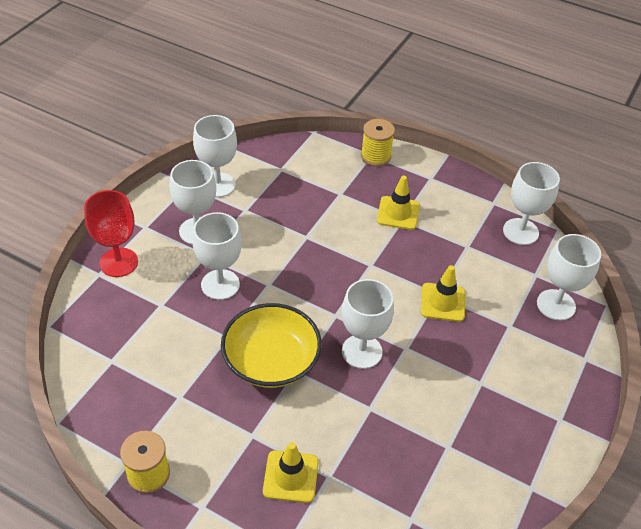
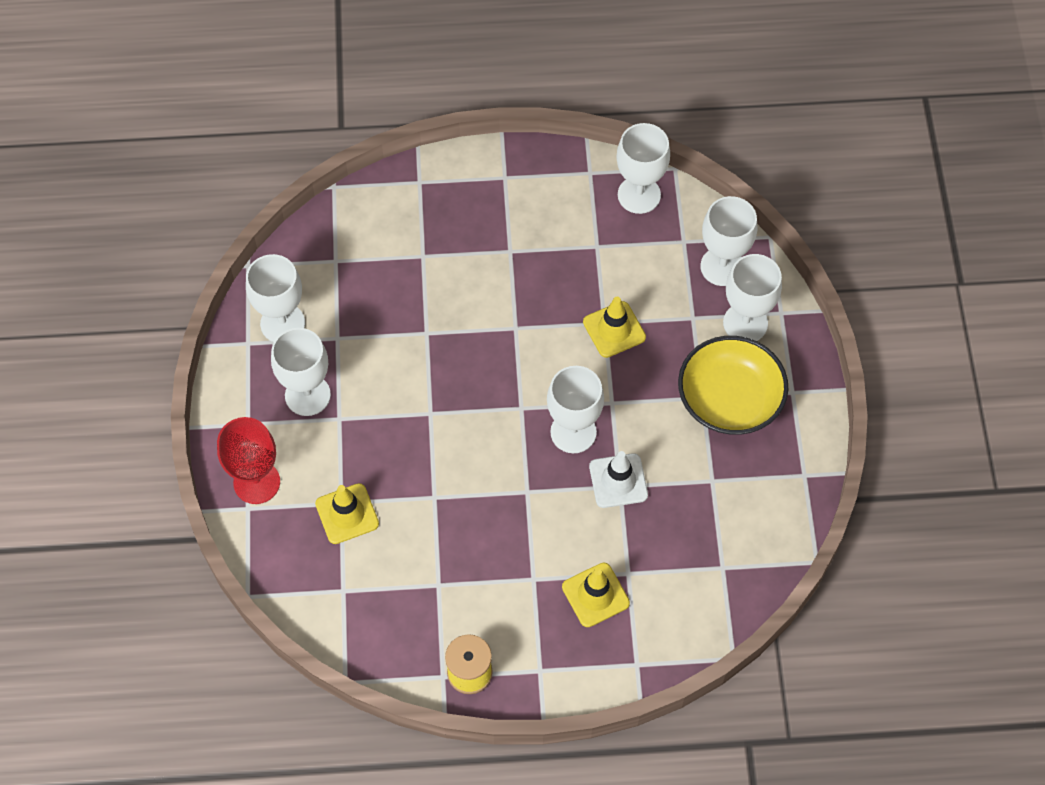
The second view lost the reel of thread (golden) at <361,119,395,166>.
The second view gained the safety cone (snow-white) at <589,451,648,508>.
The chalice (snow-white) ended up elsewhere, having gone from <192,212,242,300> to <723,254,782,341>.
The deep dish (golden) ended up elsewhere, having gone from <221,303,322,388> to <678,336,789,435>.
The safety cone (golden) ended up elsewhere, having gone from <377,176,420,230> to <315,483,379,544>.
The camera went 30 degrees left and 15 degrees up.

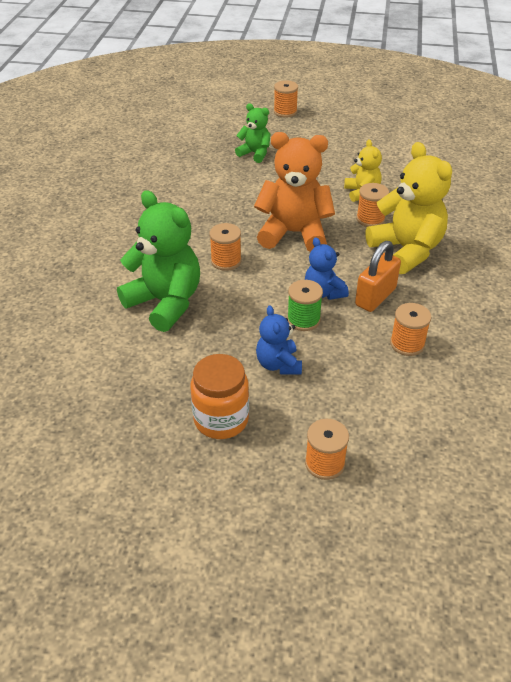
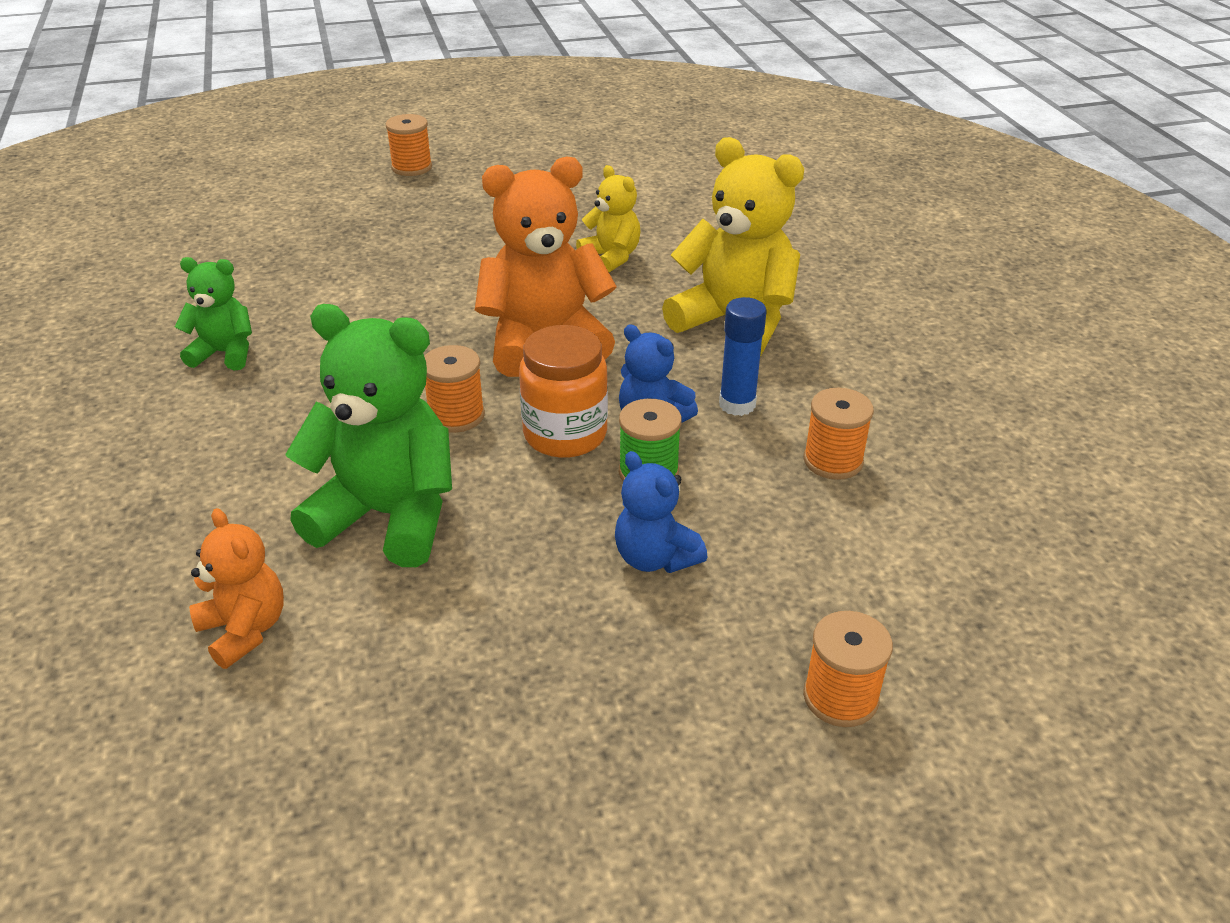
The second view lost the reel of thread (orange-coloured) at <356,183,389,227>.
The second view gained the teddy (orange-coloured) at <189,508,284,669>.
The jar (orange-coloured) ended up elsewhere, having gone from <190,354,249,439> to <519,325,608,458>.
The teddy (emerald) ended up elsewhere, having gone from <235,103,270,163> to <175,257,252,370>.
Where the lock (orange-coloured) stood at <355,241,401,312>, the stick of glue (royal blue) came to stand at <719,297,766,416>.
The camera went 25 degrees left and 5 degrees down.

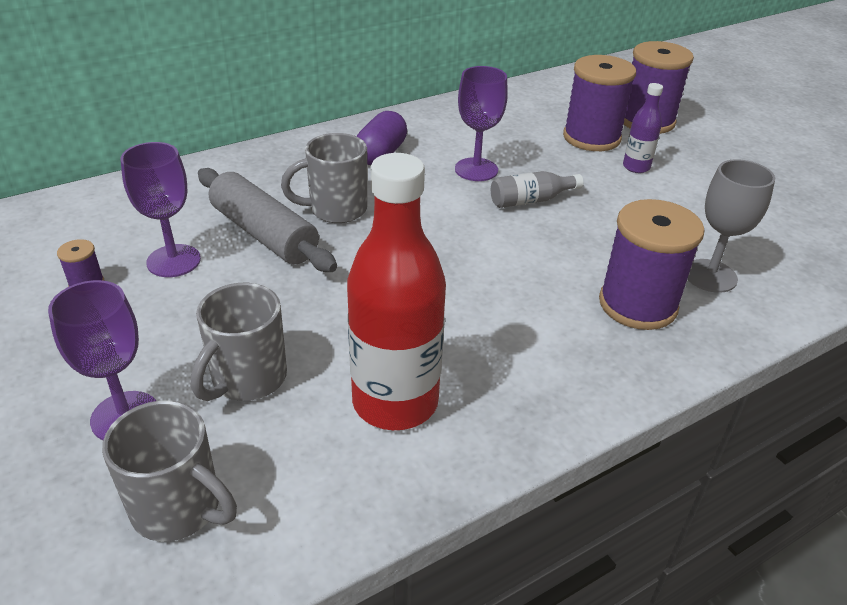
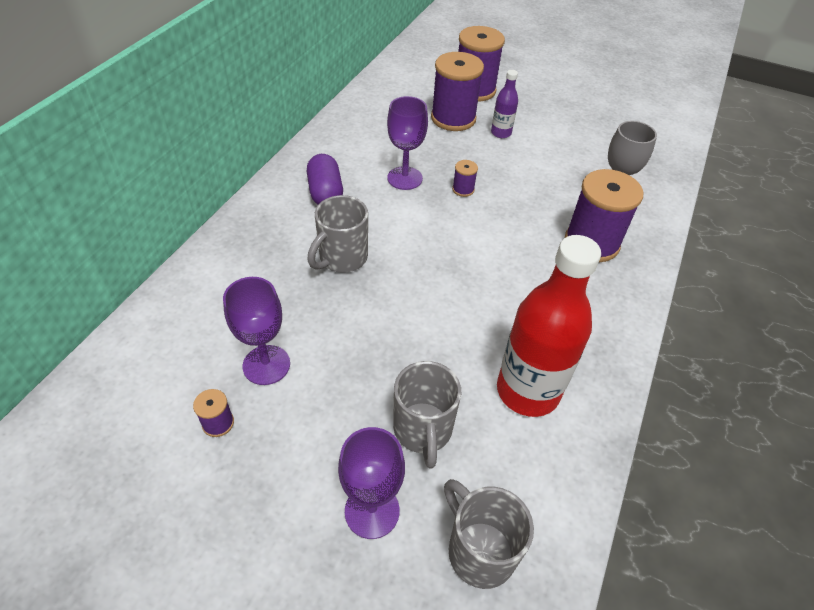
The second view lost the pastry roller (grey) at <198,168,337,272>.
Where the flask (grey) stood at <491,171,583,208>, the reel of thread (royal purple) came to stand at <452,160,478,197>.
The coffee mug (grey) at <102,400,237,542> ended up facing another way, 120 degrees counterclockwise from before.
The camera went 35 degrees left and 10 degrees up.

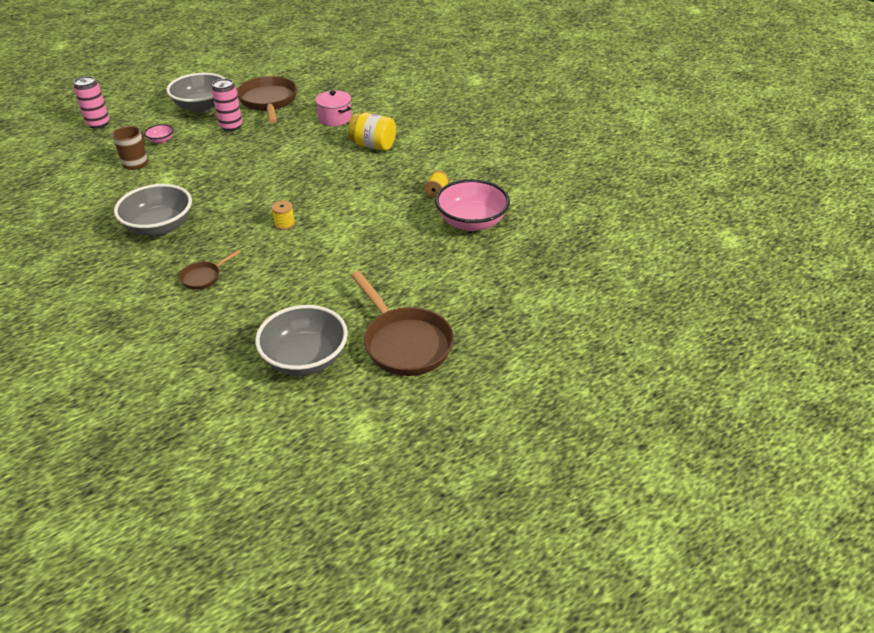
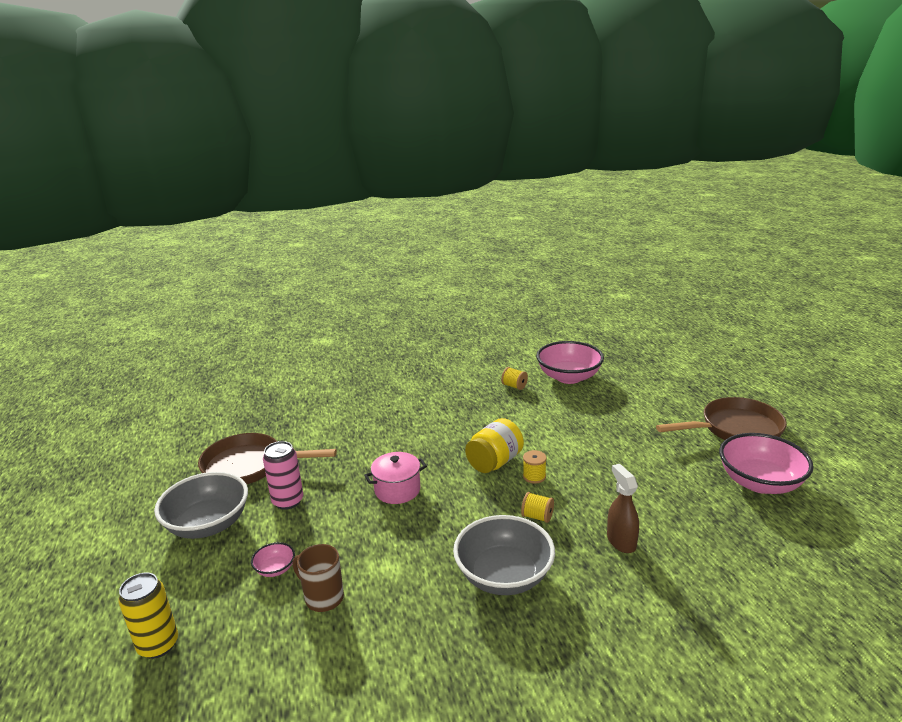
The second view gained the reel of thread (golden) at <521,492,554,523>.
The stockpot (rose-pink) ended up elsewhere, having gone from <315,90,352,126> to <364,452,427,504>.
The jar (golden) ended up elsewhere, having gone from <348,113,396,151> to <465,418,524,473>.
Where the pan (brown) stood at <179,250,241,290>, the spray cleaner (brown) came to stand at <607,464,639,553>.
What was the tin (rose-pink) at <74,76,109,129> turned into the tin (golden) at <118,573,178,659>.
What was the deep dish (grey) at <255,305,348,376> turned into the deep dish (rose-pink) at <719,433,814,494>.
The camera went 70 degrees left and 15 degrees down.

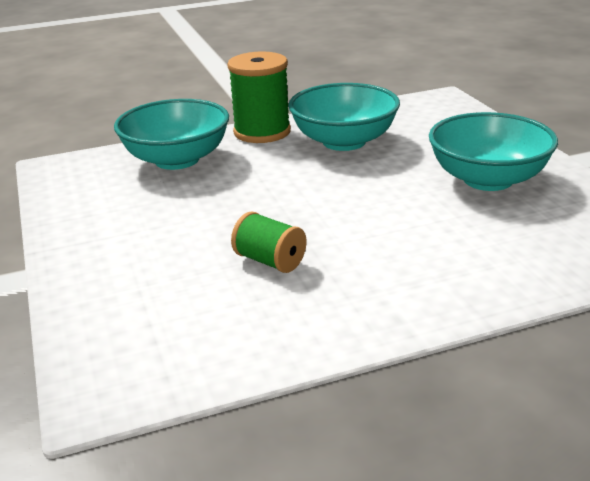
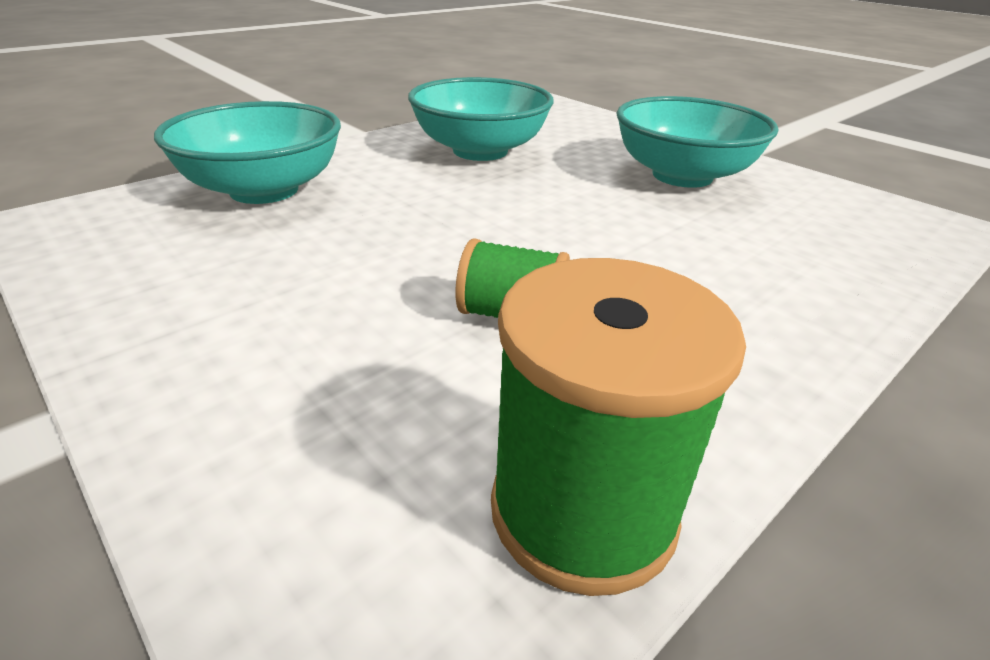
The reel of thread (emerald) ended up elsewhere, having gone from <227,51,291,143> to <491,258,746,596>.
The camera went 25 degrees left and 5 degrees up.

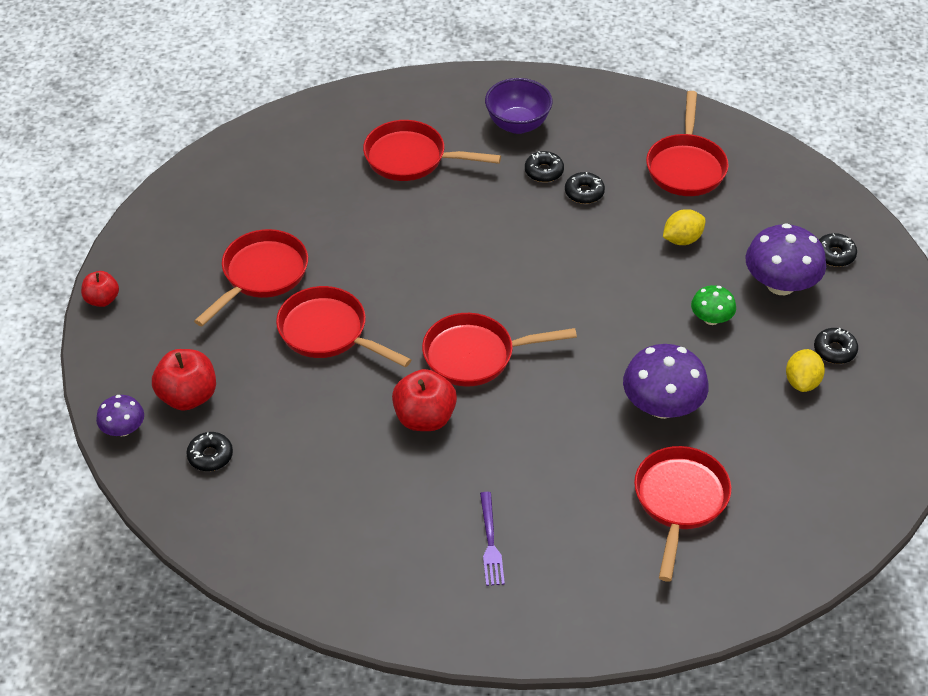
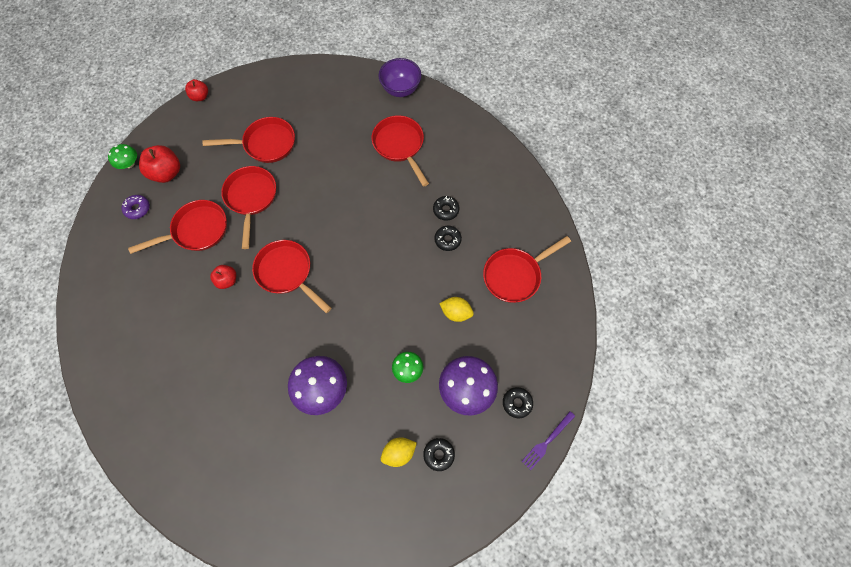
The table fork (royal purple) ended up elsewhere, having gone from <480,492,505,586> to <522,411,575,470>.
The deep dish (royal purple) ended up elsewhere, having gone from <485,78,553,134> to <378,58,421,97>.
The pan (scarlet) ended up elsewhere, having gone from <634,446,731,582> to <128,200,227,254>.
What was the mushroom (royal purple) at <96,395,144,436> turned into the mushroom (emerald) at <108,144,137,169>.
What was the donut (ebony) at <186,432,233,471> turned into the donut (royal purple) at <122,195,150,219>.
The size of the apple (scarlet) at <392,369,457,431> changed by a factor of 0.61.
The camera went 50 degrees right and 20 degrees up.

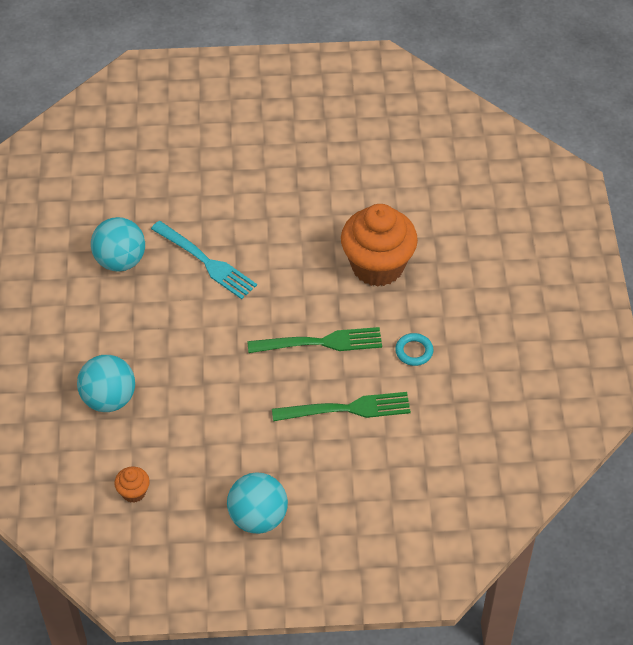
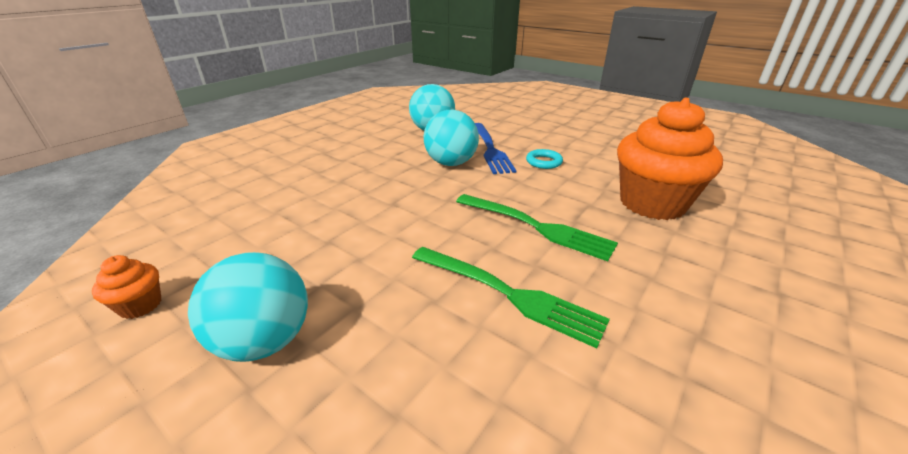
The play ball (teal) ended up elsewhere, having gone from <77,355,135,412> to <424,110,479,166>.
The cupcake (orange-coloured) ended up elsewhere, having gone from <114,467,150,503> to <92,255,161,319>.
The torus (teal) ended up elsewhere, having gone from <395,333,433,366> to <526,149,563,169>.
What was the table fork (teal) at <151,221,257,299> turned into the table fork (royal blue) at <475,123,517,174>.
The camera went 40 degrees right and 20 degrees down.

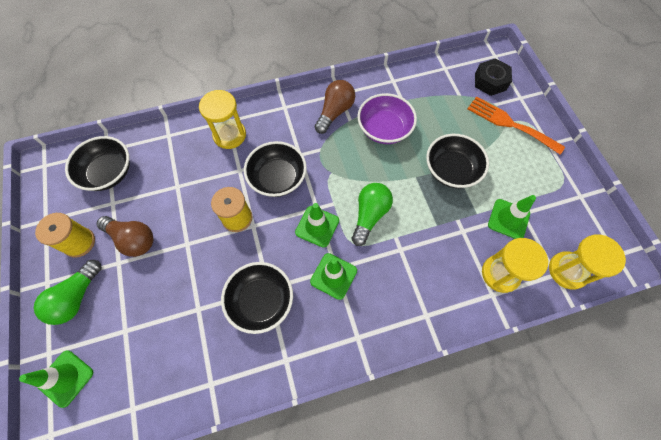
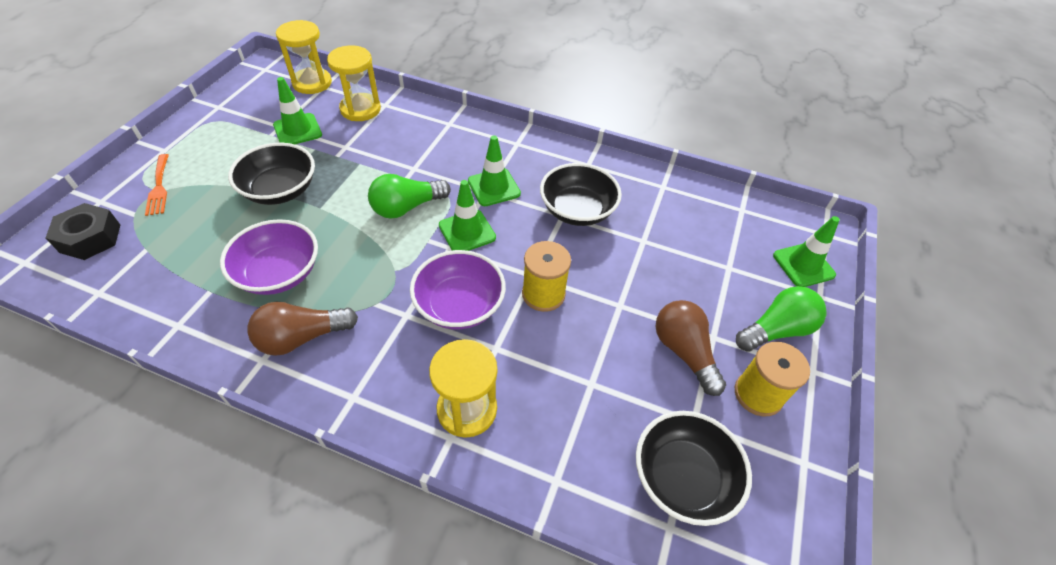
What was the deep dish (ebony) at <244,141,307,197> turned into the deep dish (royal purple) at <410,250,506,329>.
The size of the table fork (orange-coloured) at <467,96,565,155> changed by a factor of 0.62.
The camera went 145 degrees left and 15 degrees down.

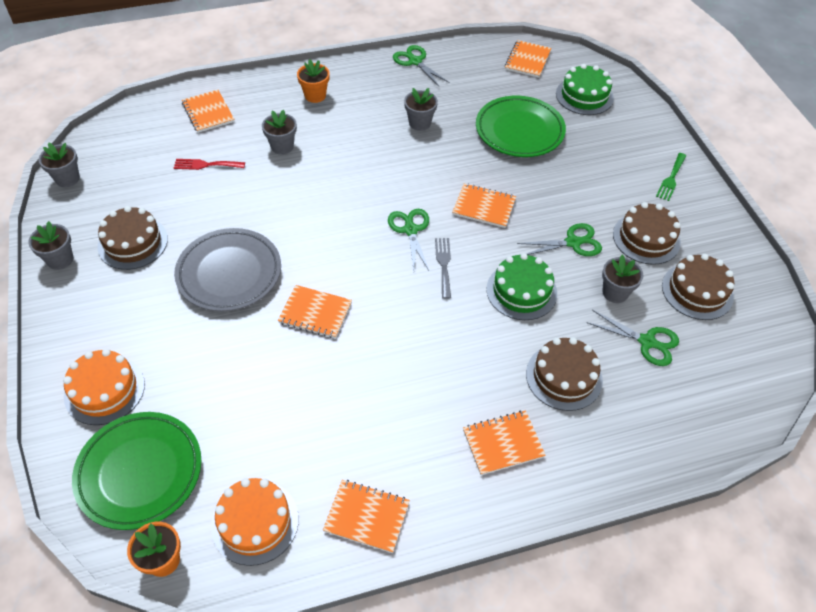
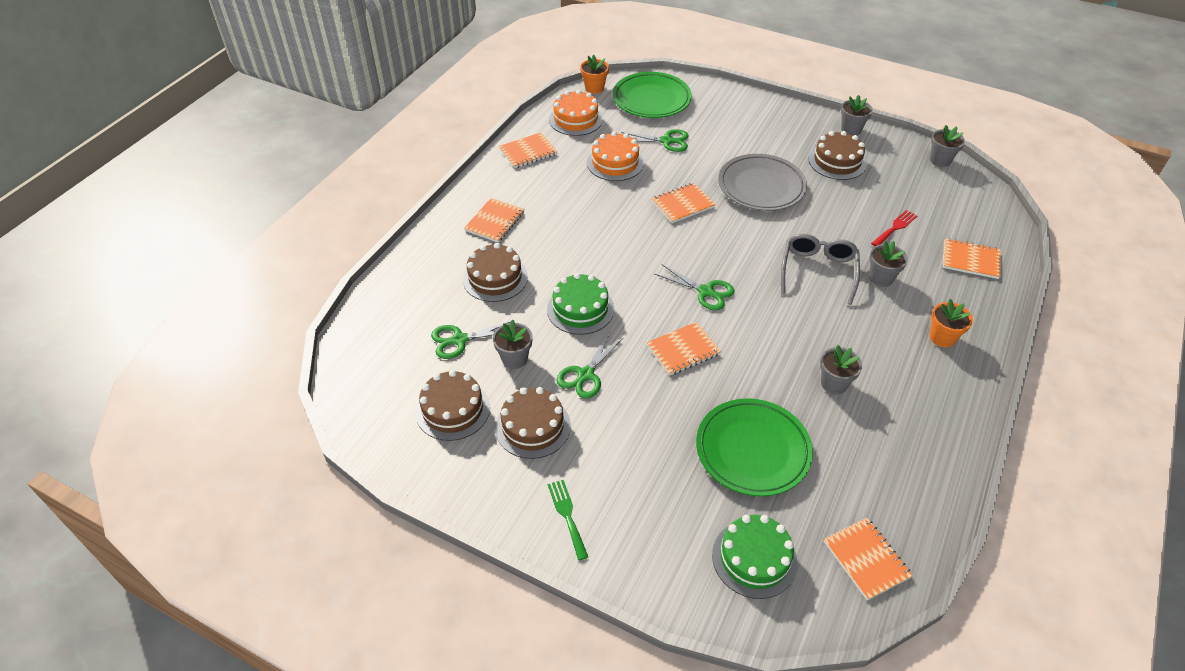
The second view lost the table fork (grey) at <435,238,451,299>.
The second view gained the glasses (grey) at <781,234,860,305>.
The gateau (orange-coloured) ended up elsewhere, having gone from <63,349,145,425> to <587,131,644,181>.
The scissors (emerald) ended up elsewhere, having gone from <393,45,450,87> to <621,129,688,152>.
The camera went 135 degrees right and 5 degrees down.

